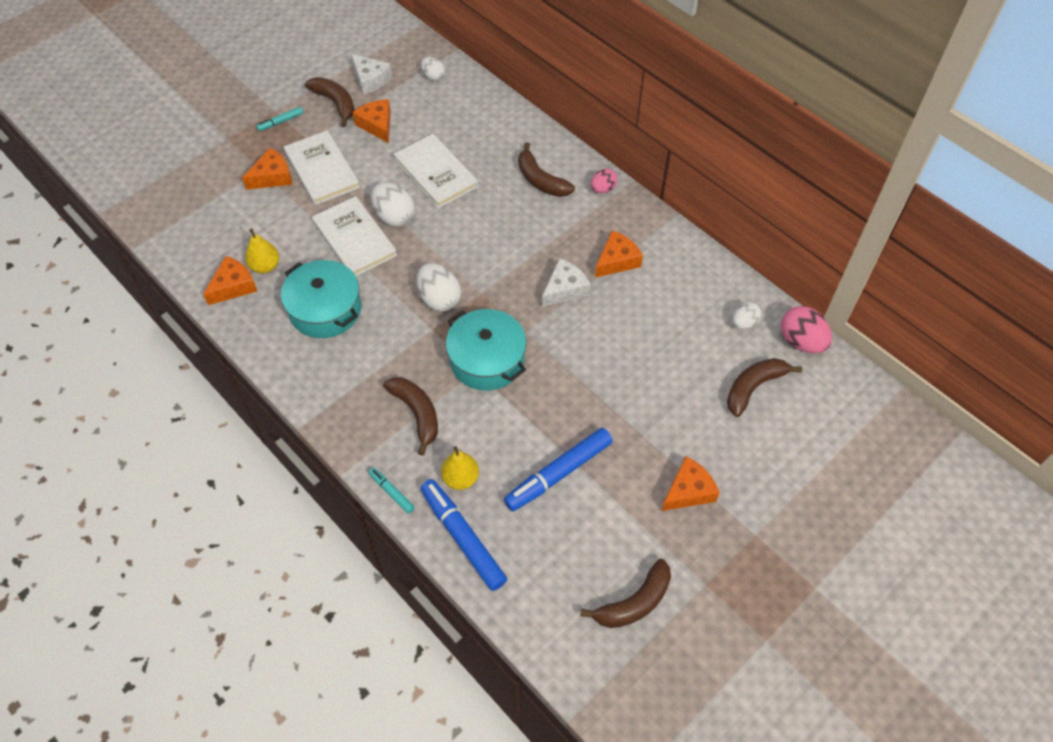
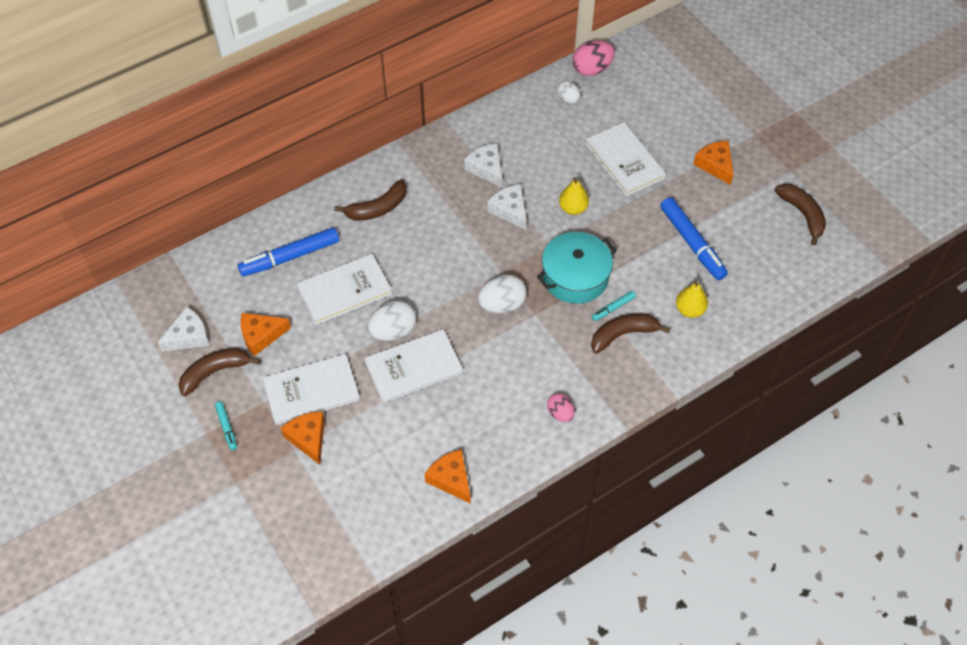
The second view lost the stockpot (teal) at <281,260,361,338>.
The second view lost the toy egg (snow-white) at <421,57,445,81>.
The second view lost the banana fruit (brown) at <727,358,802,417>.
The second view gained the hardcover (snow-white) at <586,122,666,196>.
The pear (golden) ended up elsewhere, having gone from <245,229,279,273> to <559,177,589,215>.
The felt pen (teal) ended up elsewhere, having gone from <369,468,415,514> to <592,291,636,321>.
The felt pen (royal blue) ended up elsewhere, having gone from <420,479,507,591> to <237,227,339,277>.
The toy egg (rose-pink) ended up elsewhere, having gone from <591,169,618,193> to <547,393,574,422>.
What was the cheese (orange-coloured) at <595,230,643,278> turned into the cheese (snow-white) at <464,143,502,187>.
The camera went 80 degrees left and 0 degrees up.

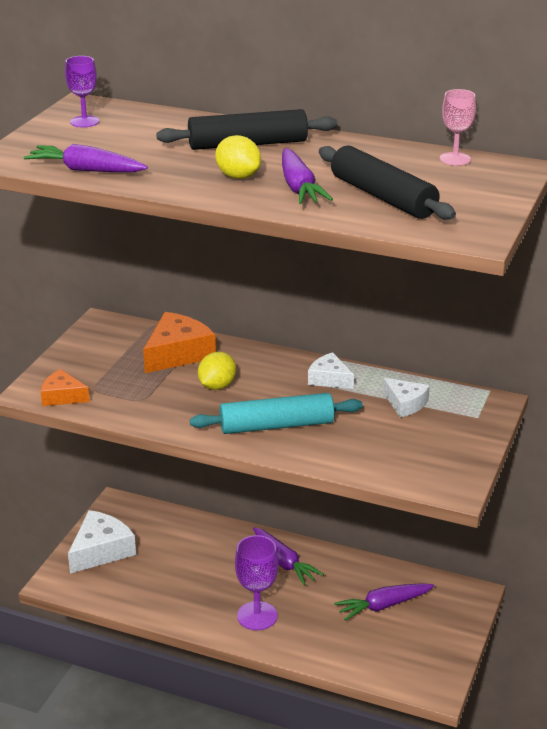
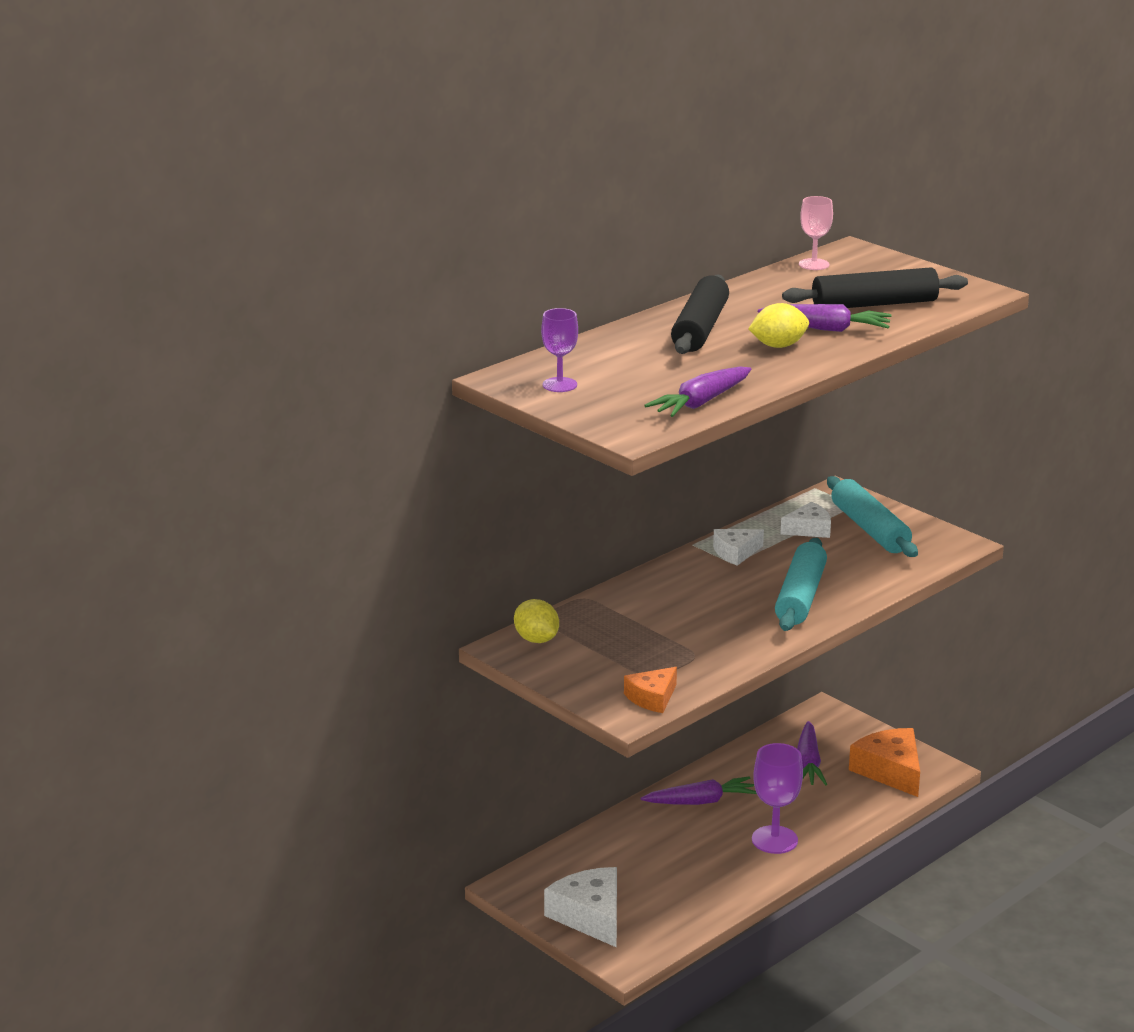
The second view gained the pastry roller (teal) at <827,476,918,557>.
The cheese (orange-coloured) ended up elsewhere, having gone from <143,312,216,373> to <849,728,920,797>.
The toy lemon (golden) ended up elsewhere, having gone from <198,352,236,390> to <514,599,559,643>.
The camera went 65 degrees left and 5 degrees down.

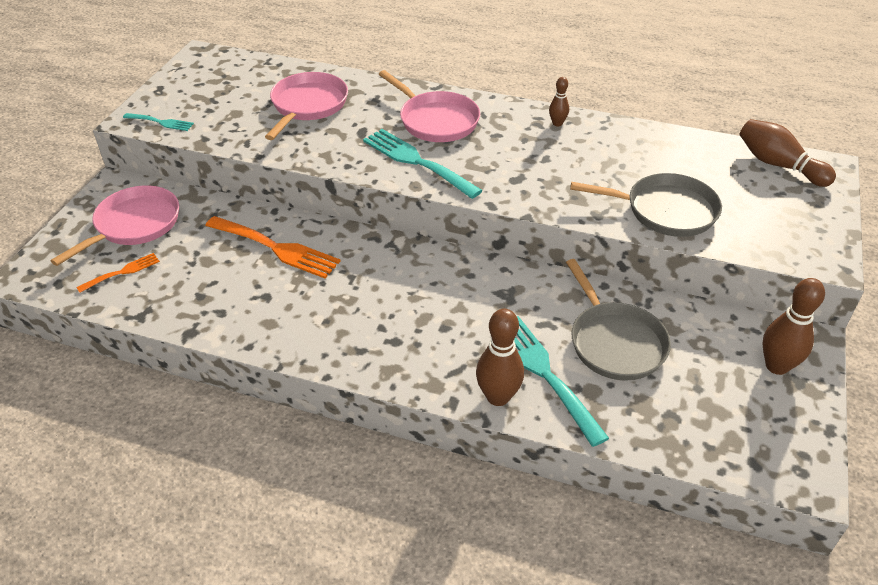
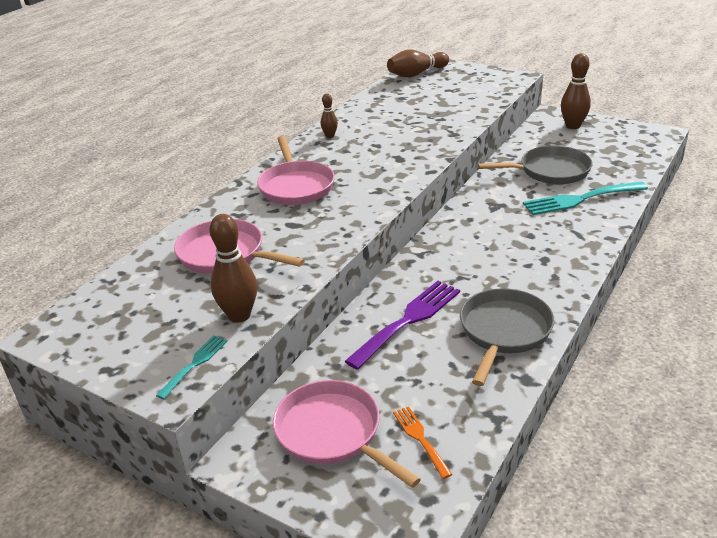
The second view lost the table fork (teal) at <363,129,483,199>.
The tenpin (brown) ended up elsewhere, having gone from <476,309,524,406> to <210,214,257,323>.
The pan (grey) ended up elsewhere, having gone from <570,173,722,237> to <460,288,554,386>.
What was the table fork (orange-coloured) at <205,216,341,278> turned into the table fork (royal purple) at <345,281,460,370>.
The pan (rose-pink) at <379,70,480,142> ended up facing another way, 105 degrees clockwise from before.
The camera went 75 degrees left and 10 degrees down.

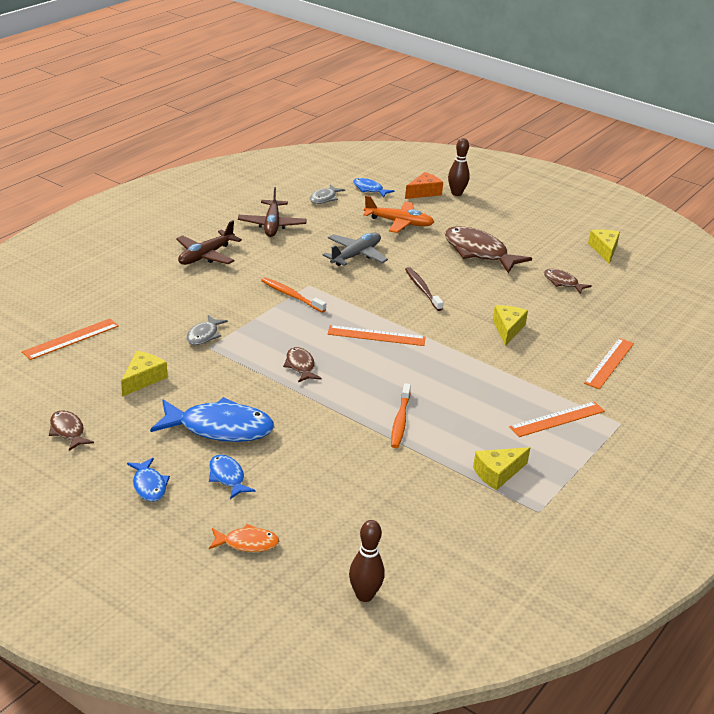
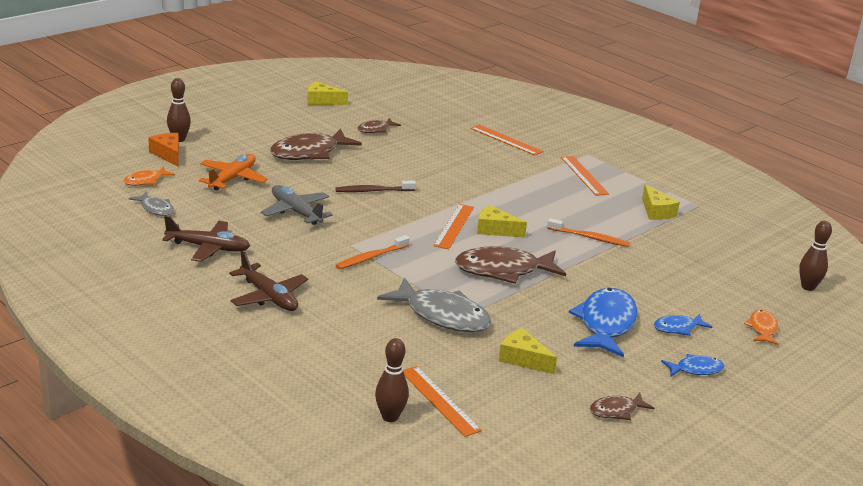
The second view gained the tenpin (brown) at <375,338,409,422>.
The cheese (golden) ended up elsewhere, having gone from <493,305,528,346> to <477,205,527,238>.
What was the toy fish (royal blue) at <353,178,394,198> turned into the toy fish (orange-coloured) at <124,167,175,186>.
The size of the toy fish (grey) at <186,315,228,345> changed by a factor of 1.95.
The size of the toy fish (brown) at <283,347,321,382> changed by a factor of 1.95.
The camera went 80 degrees left and 5 degrees down.

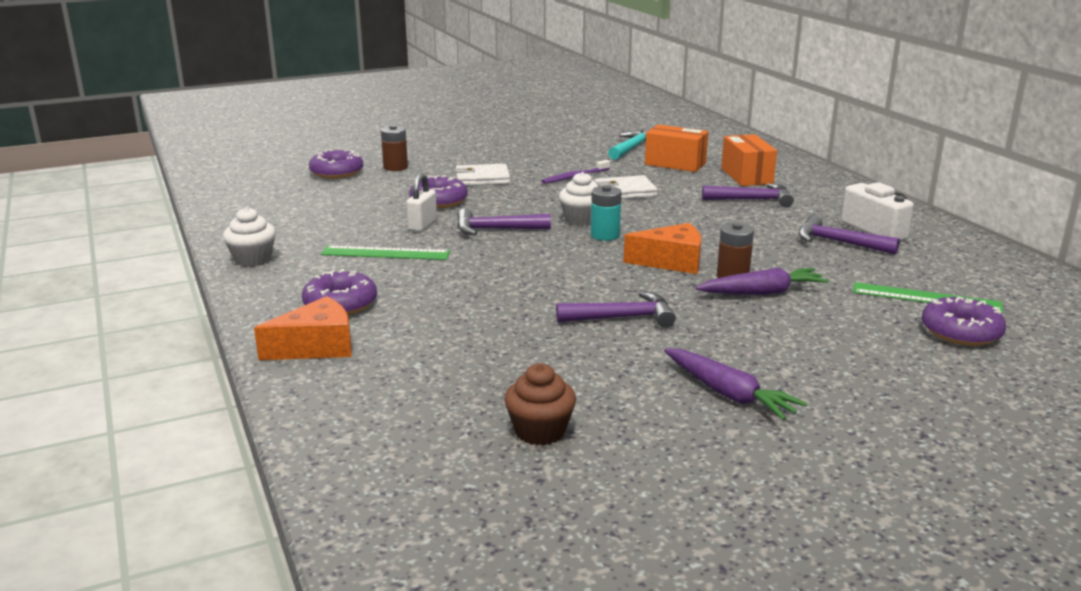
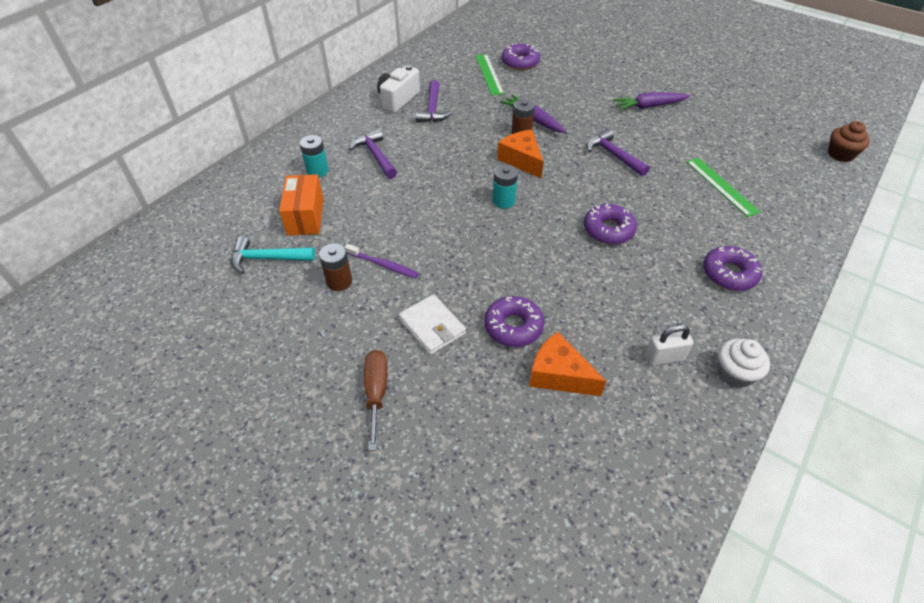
The second view lost the hammer (royal purple) at <457,208,551,235>.
The second view lost the cupcake (snow-white) at <559,172,598,226>.
The second view lost the wallet (snow-white) at <595,175,657,199>.
The second view gained the hand screwdriver (brown) at <364,350,387,451>.
The cheese (orange-coloured) ended up elsewhere, having gone from <254,296,352,360> to <529,332,606,396>.
The donut (royal purple) ended up elsewhere, having gone from <309,149,363,179> to <584,204,637,244>.
The straightedge (emerald) ended up elsewhere, having gone from <321,246,450,260> to <687,158,760,217>.
The battery (brown) ended up elsewhere, having gone from <381,125,408,171> to <319,243,352,291>.
The lock (snow-white) ended up elsewhere, having gone from <406,174,437,232> to <645,324,694,366>.
The cupcake (brown) ended up elsewhere, having gone from <504,364,576,445> to <828,121,870,162>.
Where the parcel (orange-coloured) stood at <721,134,777,186>, the battery (teal) came to stand at <300,135,329,177>.
The root vegetable (royal purple) at <664,348,808,420> ended up facing another way, 120 degrees counterclockwise from before.
The camera went 120 degrees left and 25 degrees up.

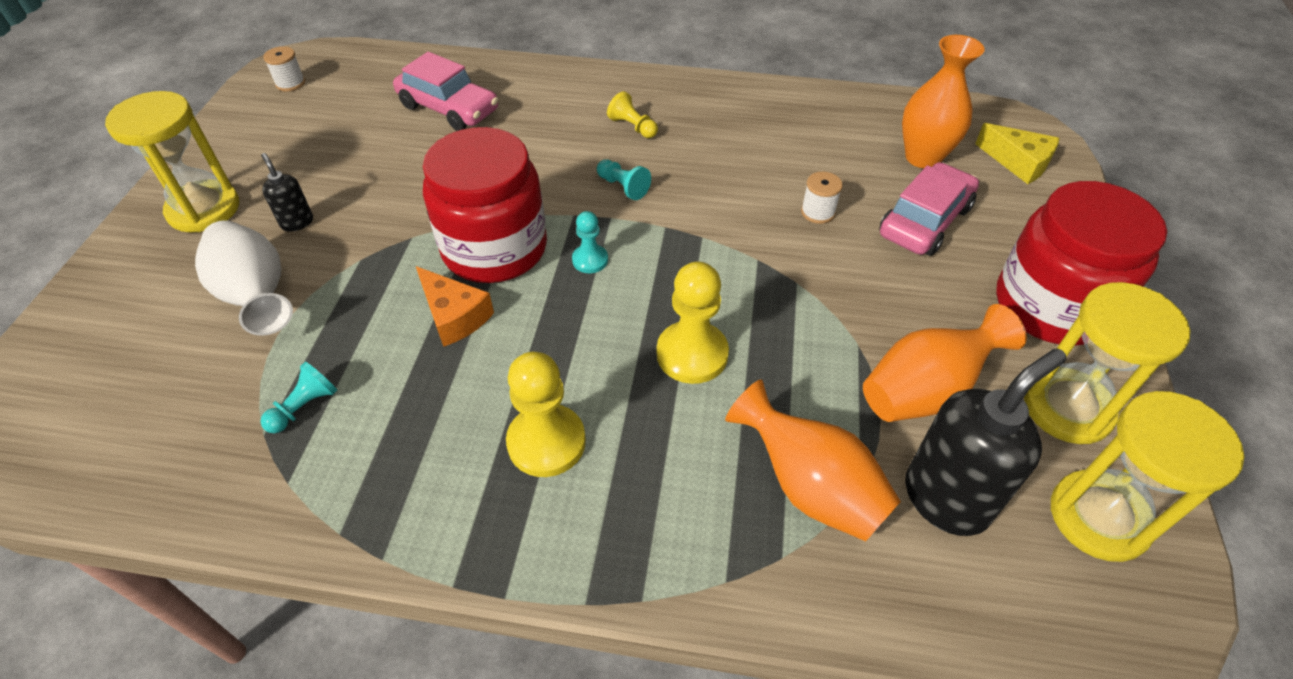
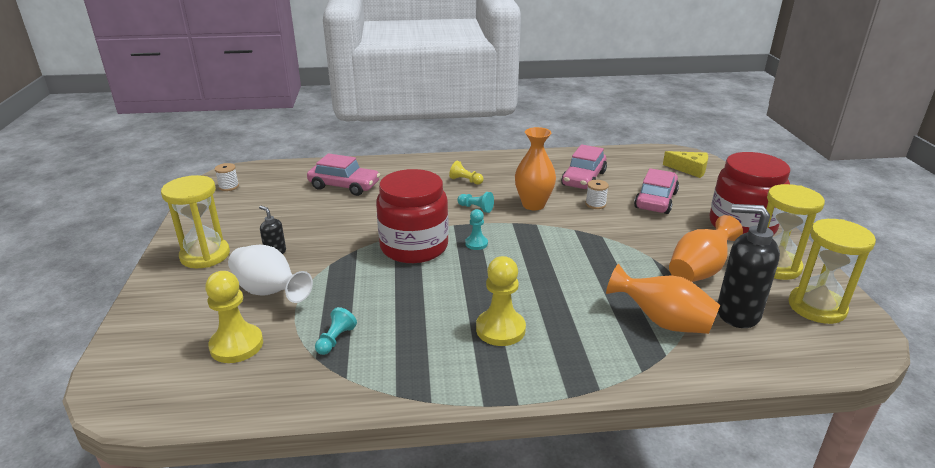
The second view lost the cheese (orange-coloured) at <416,266,494,347>.
The second view gained the car (rose-pink) at <561,144,607,189>.
The chess pawn (golden) ended up elsewhere, having gone from <657,261,729,384> to <205,271,263,363>.
The flower vase (orange-coloured) ended up elsewhere, having gone from <902,35,985,168> to <515,127,556,210>.
The soap pump (ebony) at <905,348,1067,536> ended up facing another way, 105 degrees counterclockwise from before.
The camera went 15 degrees left and 20 degrees down.

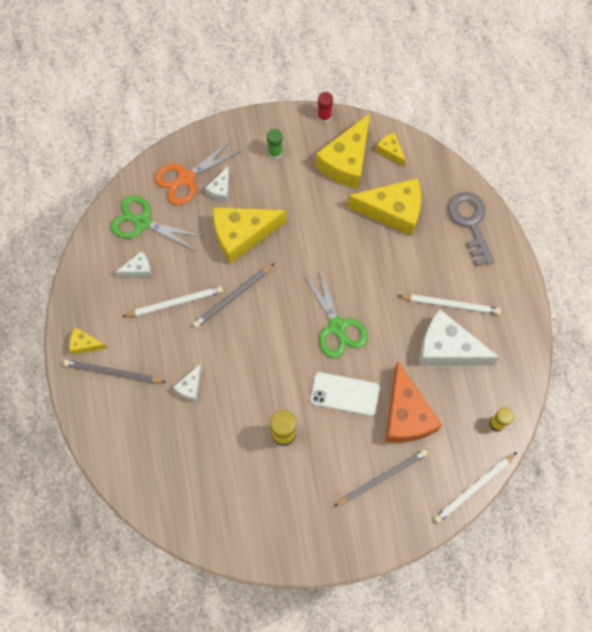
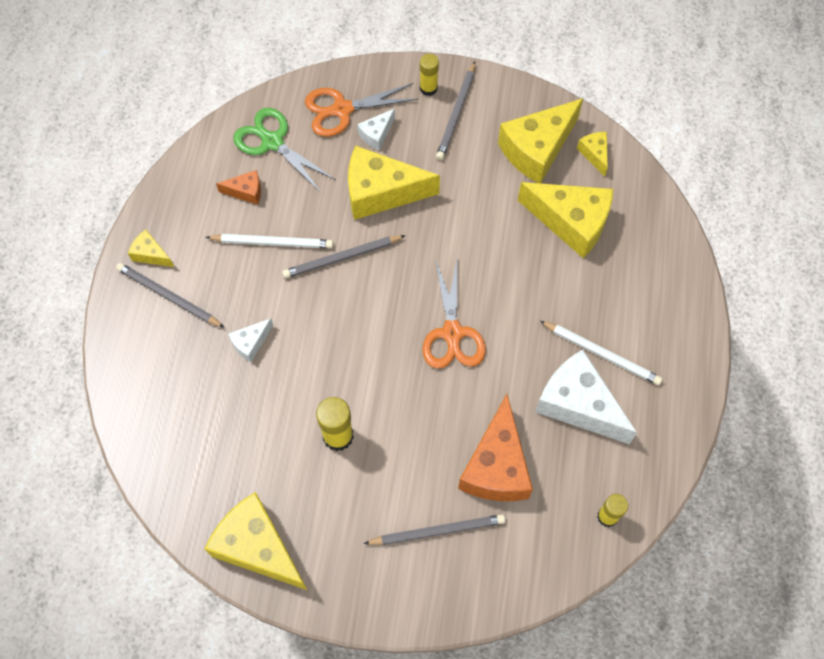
The second view lost the smartphone (snow-white) at <310,372,380,416>.
The second view lost the stick of glue (scarlet) at <317,92,333,123>.
The second view lost the pencil (snow-white) at <434,452,517,523>.
The second view lost the key (grey) at <448,192,494,266>.
The second view gained the cheese (golden) at <205,492,307,590>.
The second view gained the stick of glue (golden) at <420,54,439,96>.
Where the stick of glue (emerald) stood at <267,129,283,159>, the pencil (grey) came to stand at <436,61,475,160>.
What was the cheese (snow-white) at <115,251,152,277> turned into the cheese (orange-coloured) at <216,170,261,205>.
What was the scissors (emerald) at <304,268,368,358> turned into the scissors (orange-coloured) at <422,258,486,369>.
The camera went 20 degrees right and 5 degrees down.

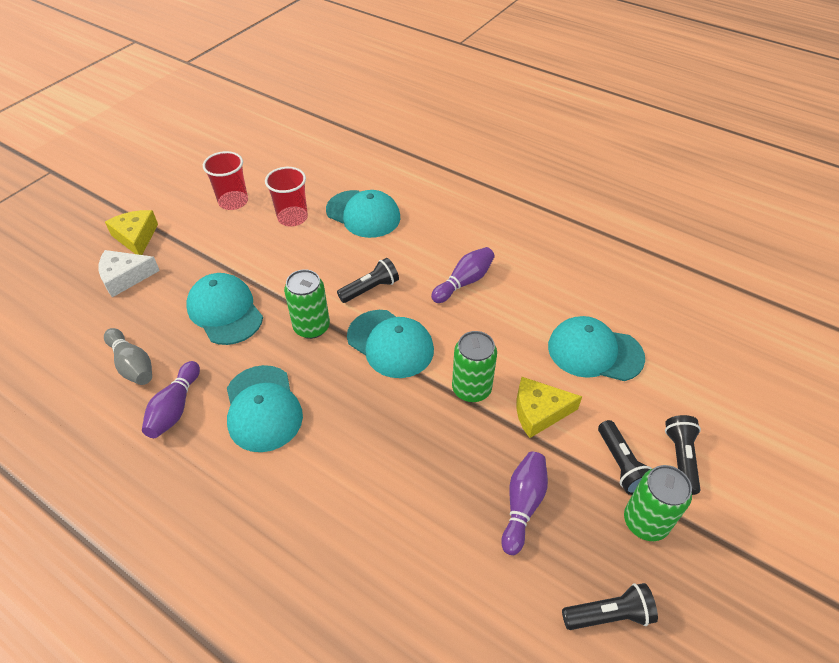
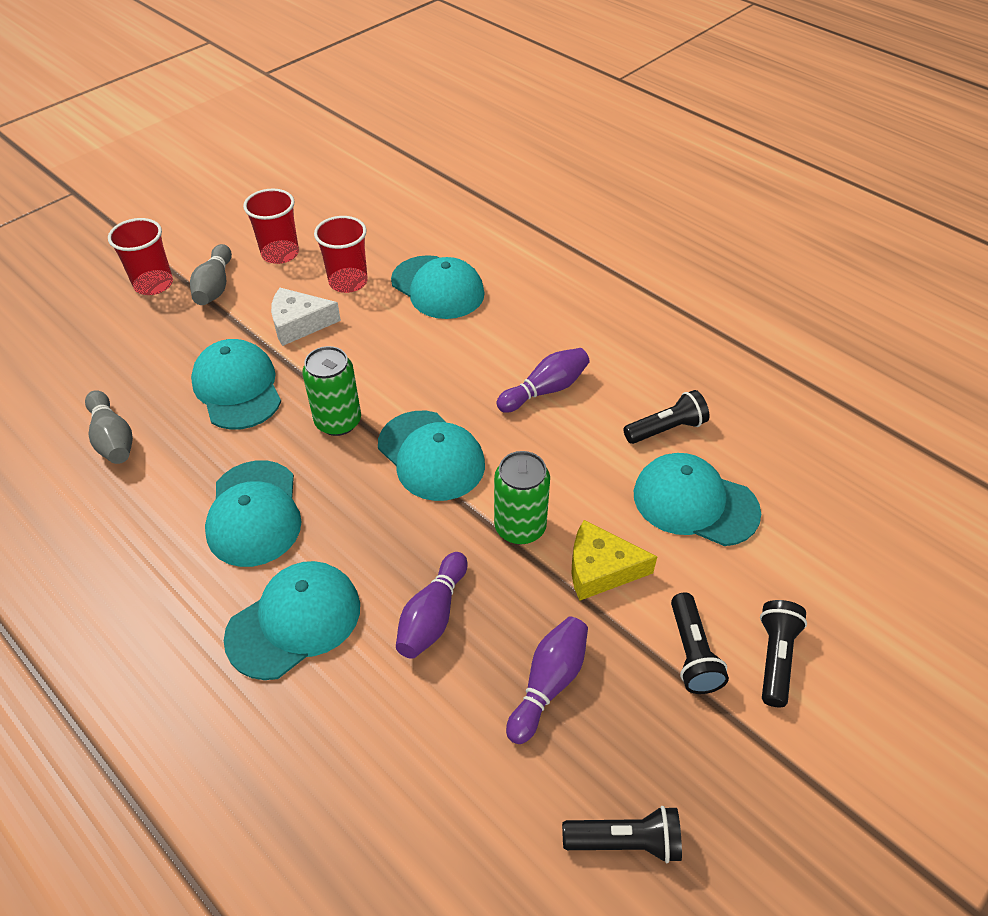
The second view lost the tin (emerald) at <624,465,692,541>.
The second view gained the tenpin (grey) at <190,244,232,305>.
The second view gained the baseball cap (teal) at <224,561,360,680>.
The cheese (snow-white) ended up elsewhere, having gone from <99,250,160,297> to <271,288,341,346>.
The tenpin (royal purple) ended up elsewhere, having gone from <142,361,200,438> to <396,552,468,659>.
The pocket torch (ebony) ended up elsewhere, having gone from <337,258,399,303> to <624,390,709,444>.
Where the cheese (golden) stood at <105,210,158,255>, the beaker (scarlet) came to stand at <108,218,173,295>.
The camera went 10 degrees right and 0 degrees up.

